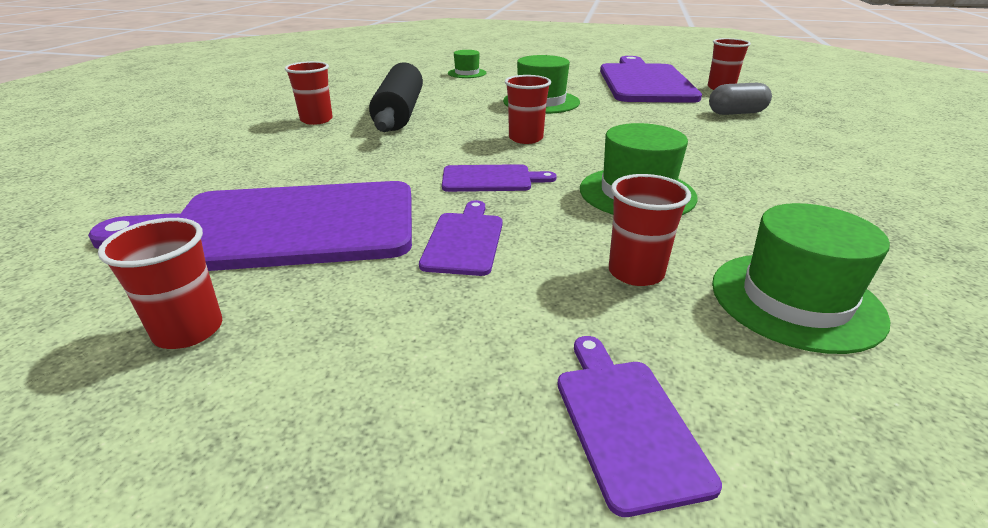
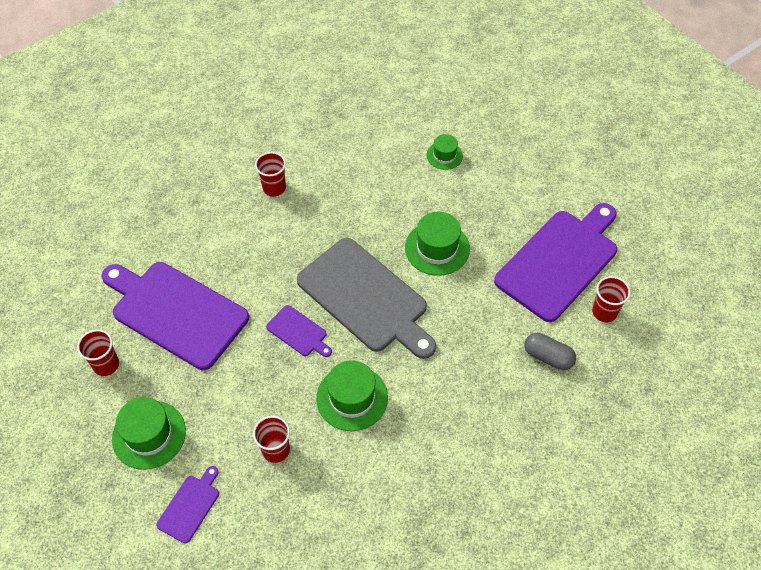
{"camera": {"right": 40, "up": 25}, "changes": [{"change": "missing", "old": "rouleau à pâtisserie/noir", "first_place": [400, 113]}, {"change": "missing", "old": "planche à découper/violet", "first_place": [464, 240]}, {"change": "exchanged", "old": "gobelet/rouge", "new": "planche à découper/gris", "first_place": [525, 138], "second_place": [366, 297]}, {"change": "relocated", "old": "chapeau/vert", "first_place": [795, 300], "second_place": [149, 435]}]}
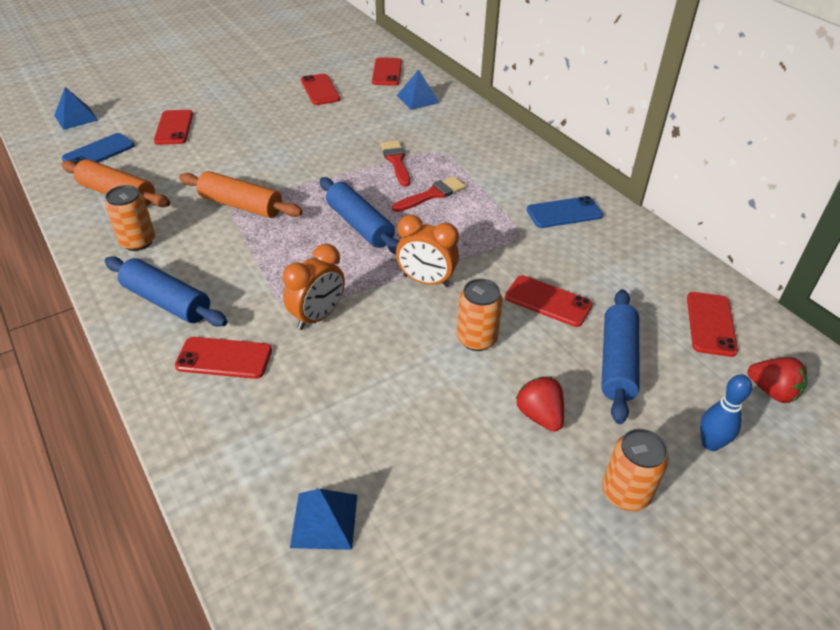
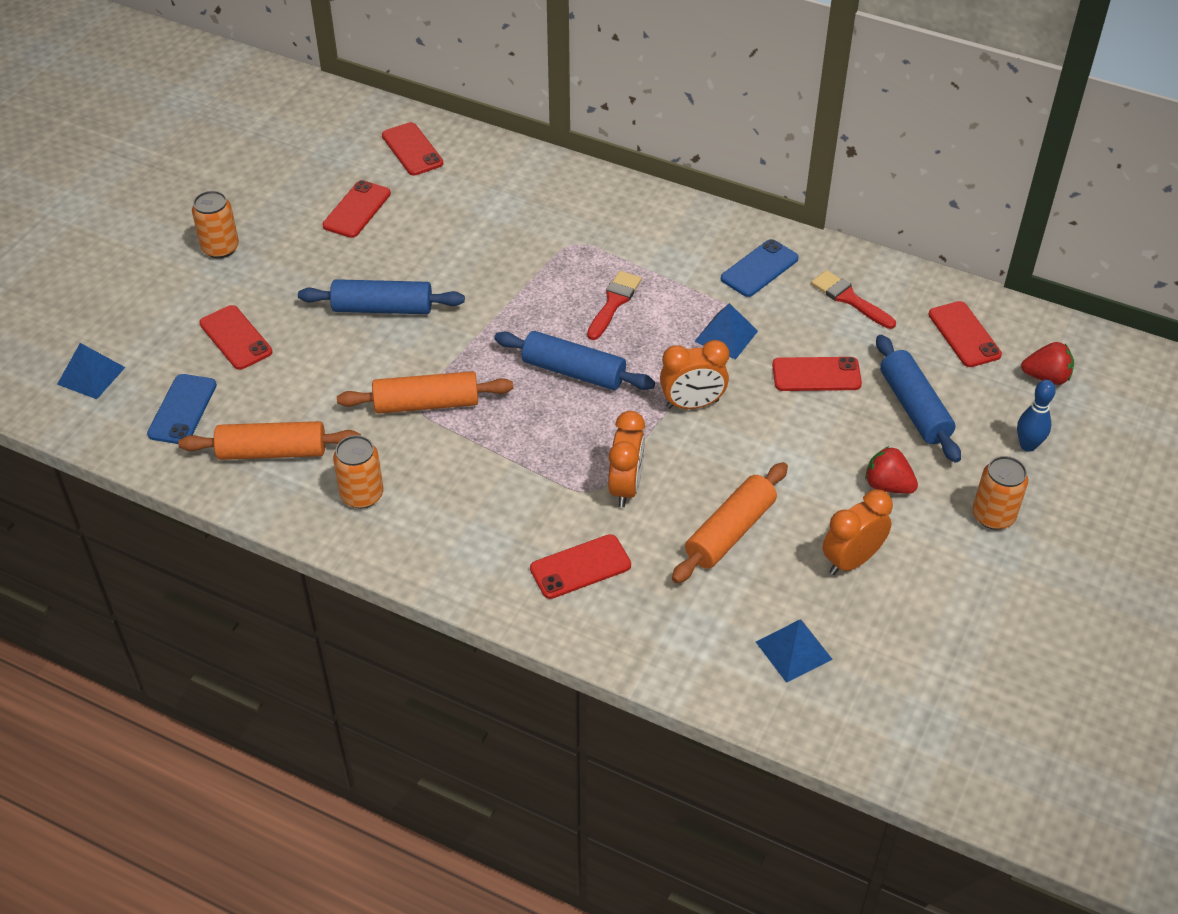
{"camera": {"right": -30, "up": 5}, "changes": [{"change": "relocated", "old": "rouleau à pâtisserie/bleu", "first_place": [167, 302], "second_place": [382, 308]}, {"change": "spun", "old": "téléphone/rouge", "first_place": [320, 90], "second_place": [357, 209], "degrees": 75}, {"change": "relocated", "old": "pinceau/rouge", "first_place": [396, 161], "second_place": [849, 299]}, {"change": "relocated", "old": "pyramide/bleu", "first_place": [418, 99], "second_place": [726, 336]}, {"change": "relocated", "old": "canette/orange", "first_place": [476, 339], "second_place": [220, 248]}, {"change": "appeared", "new": "rouleau à pâtisserie/orange", "second_place": [730, 532]}, {"change": "appeared", "new": "réveil/orange", "second_place": [851, 560]}]}
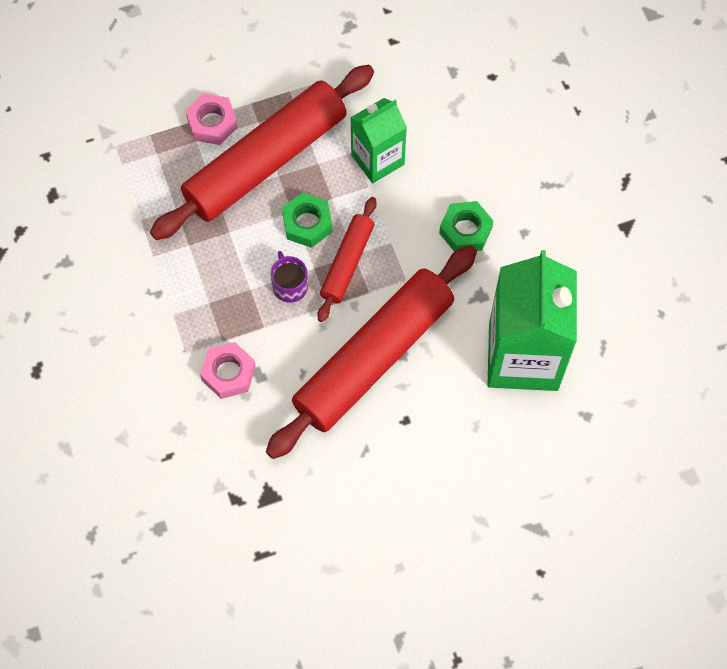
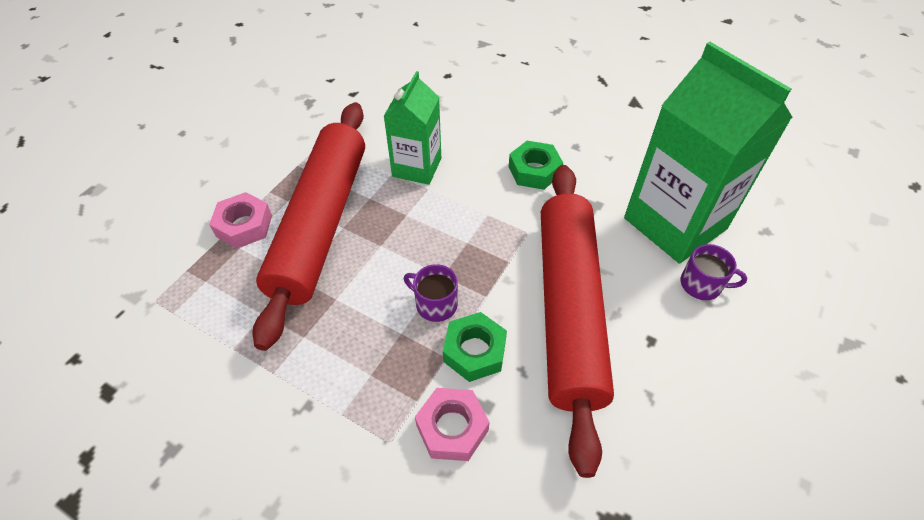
{"camera": {"right": -40, "up": -15}, "changes": [{"change": "relocated", "old": "écrou/vert", "first_place": [307, 223], "second_place": [474, 351]}, {"change": "missing", "old": "rouleau à pâtisserie/rouge", "first_place": [347, 263]}, {"change": "appeared", "new": "tasse/violet", "second_place": [702, 284]}]}
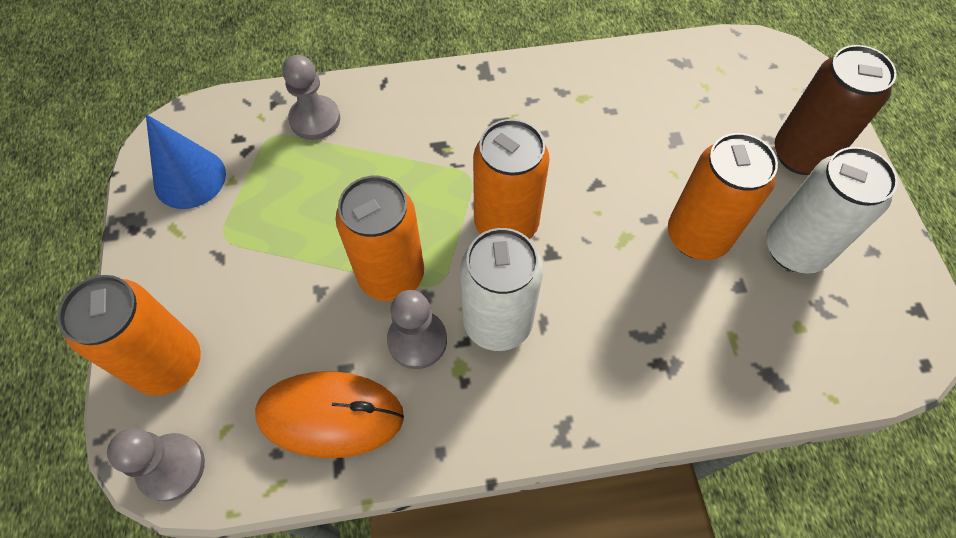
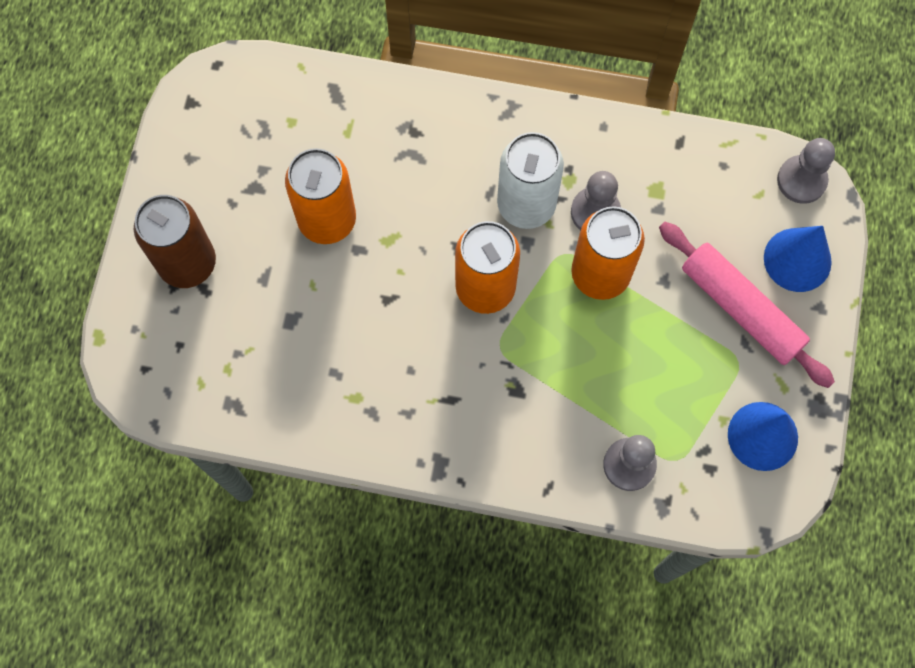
{"camera": {"right": -160, "up": 10}, "changes": [{"change": "exchanged", "old": "canette/orange", "new": "cône/bleu", "first_place": [169, 364], "second_place": [797, 259]}, {"change": "missing", "old": "souris/orange", "first_place": [330, 415]}, {"change": "missing", "old": "canette/blanc", "first_place": [794, 249]}, {"change": "appeared", "new": "rouleau à pâtisserie/rose", "second_place": [741, 309]}]}
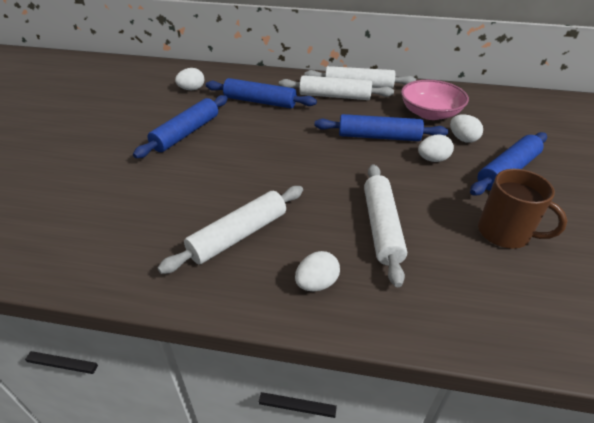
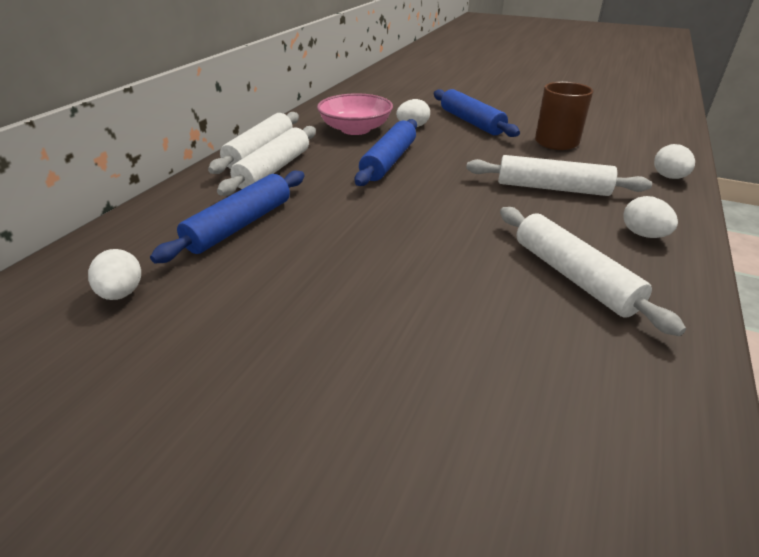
{"camera": {"right": -75, "up": -5}, "changes": [{"change": "missing", "old": "rouleau à pâtisserie/bleu", "first_place": [186, 133]}, {"change": "relocated", "old": "œuf/blanc", "first_place": [432, 159], "second_place": [668, 177]}]}
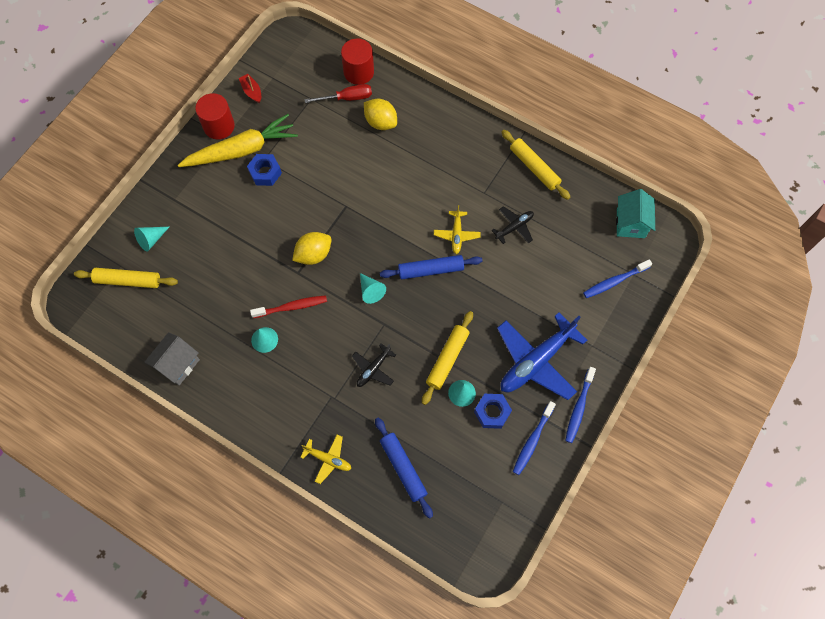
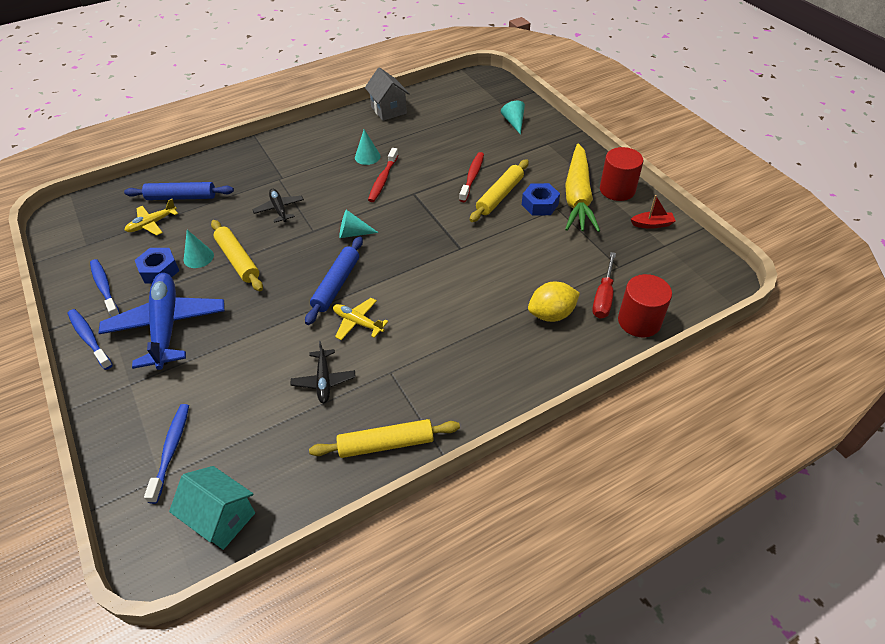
{"camera": {"right": 120, "up": -20}, "changes": [{"change": "relocated", "old": "rouleau à pâtisserie/jaune", "first_place": [128, 281], "second_place": [499, 196]}, {"change": "missing", "old": "citron/jaune", "first_place": [313, 254]}, {"change": "relocated", "old": "avion/jaune", "first_place": [328, 459], "second_place": [152, 224]}, {"change": "appeared", "new": "brosse à dents/rouge", "second_place": [472, 177]}]}
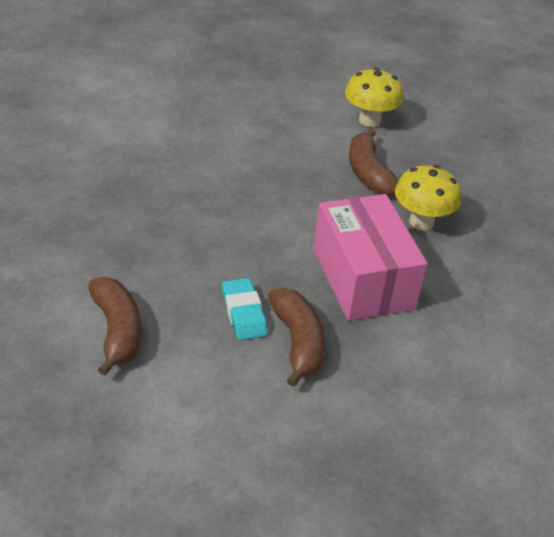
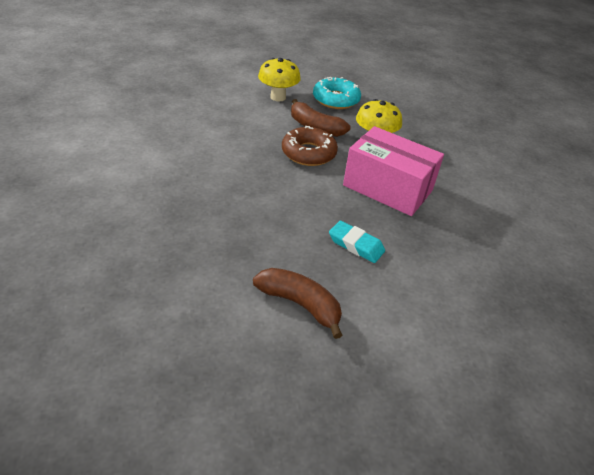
{"camera": {"right": -40, "up": 0}, "changes": [{"change": "missing", "old": "banane/marron", "first_place": [297, 342]}, {"change": "appeared", "new": "beignet/marron", "second_place": [308, 153]}, {"change": "appeared", "new": "beignet/turquoise", "second_place": [336, 99]}]}
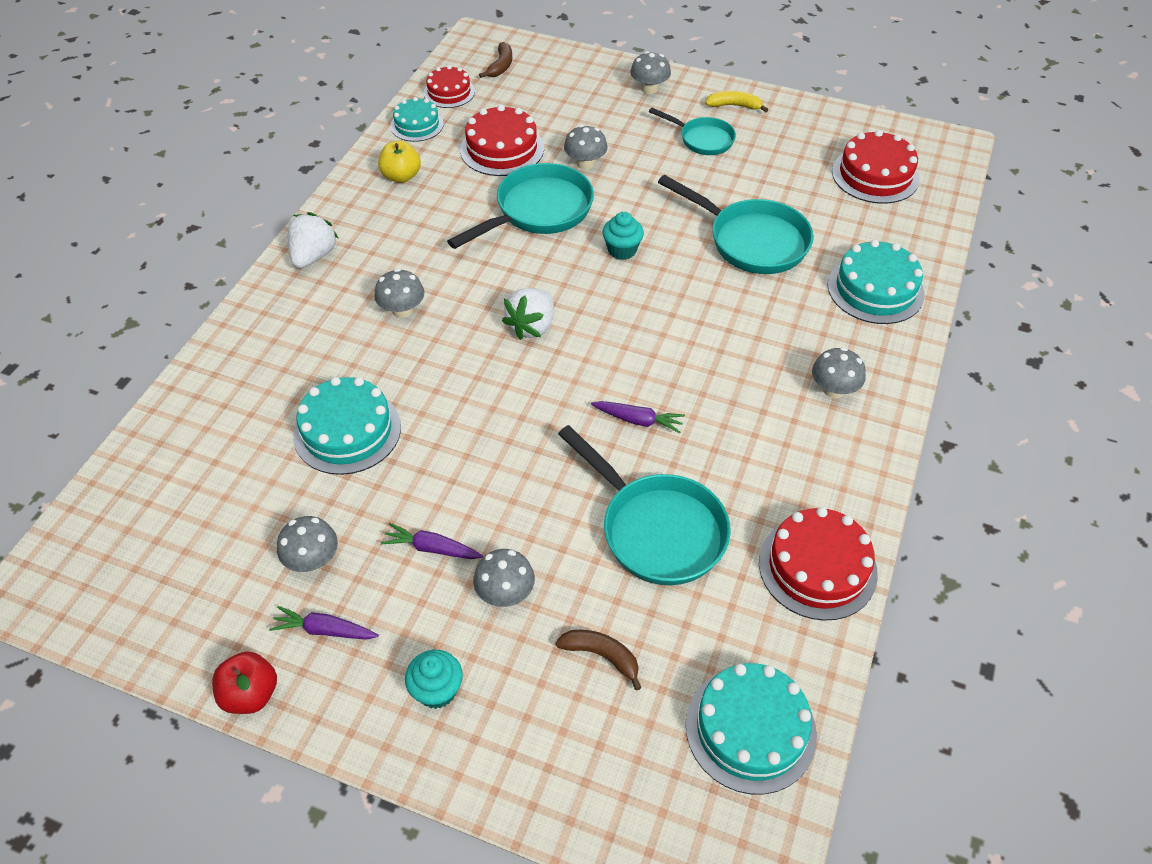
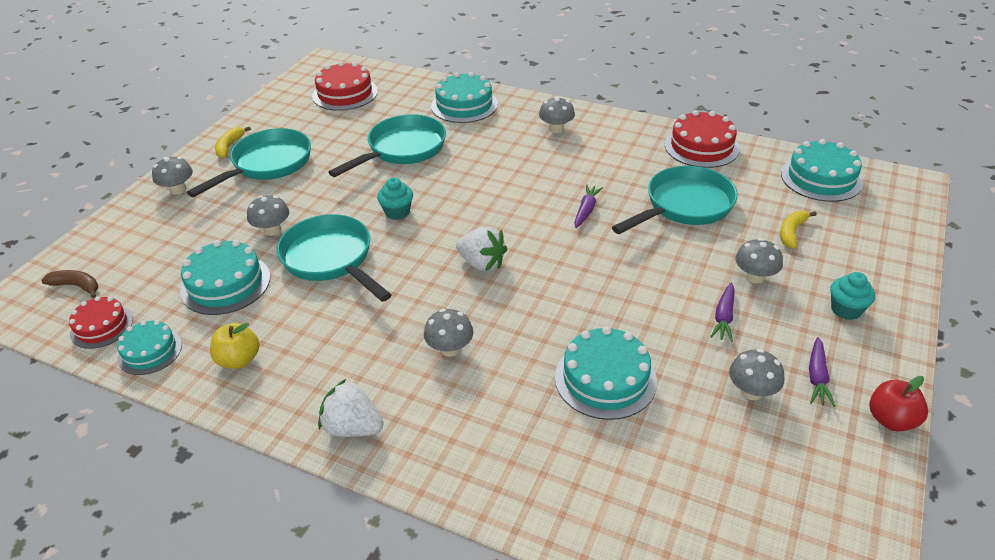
{"camera": {"right": -85, "up": -10}, "changes": [{"change": "colour", "old": "gâteau/rouge", "new": "gâteau/turquoise", "first_place": [502, 149], "second_place": [225, 284]}, {"change": "colour", "old": "banane/marron", "new": "banane/jaune", "first_place": [601, 656], "second_place": [791, 233]}, {"change": "size", "old": "poêle/turquoise", "first_place": [702, 139], "second_place": [267, 165], "factor": 1.67}]}
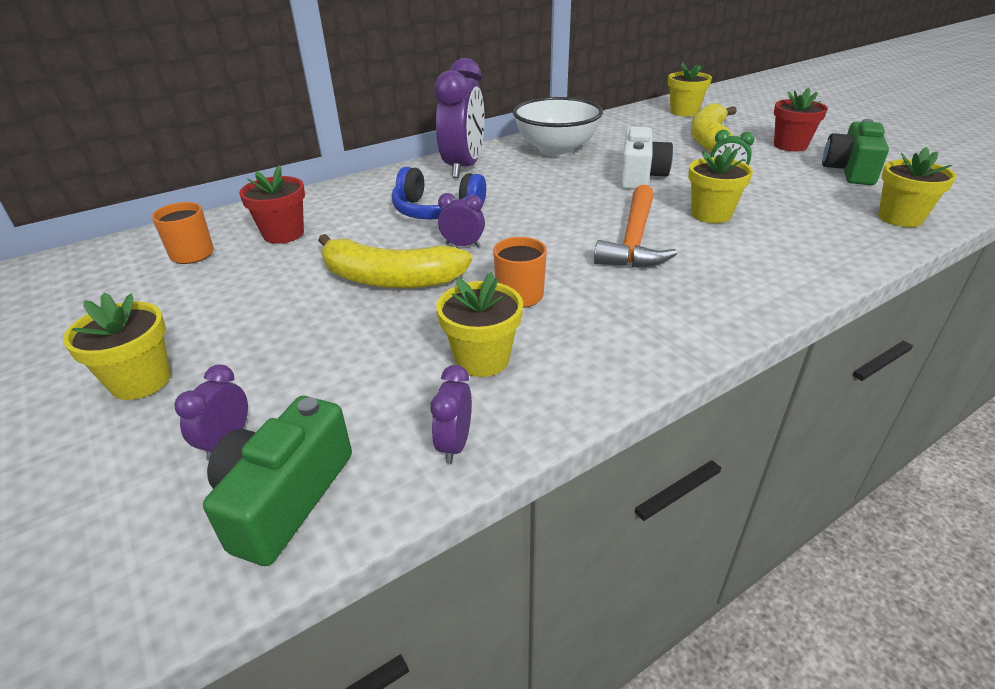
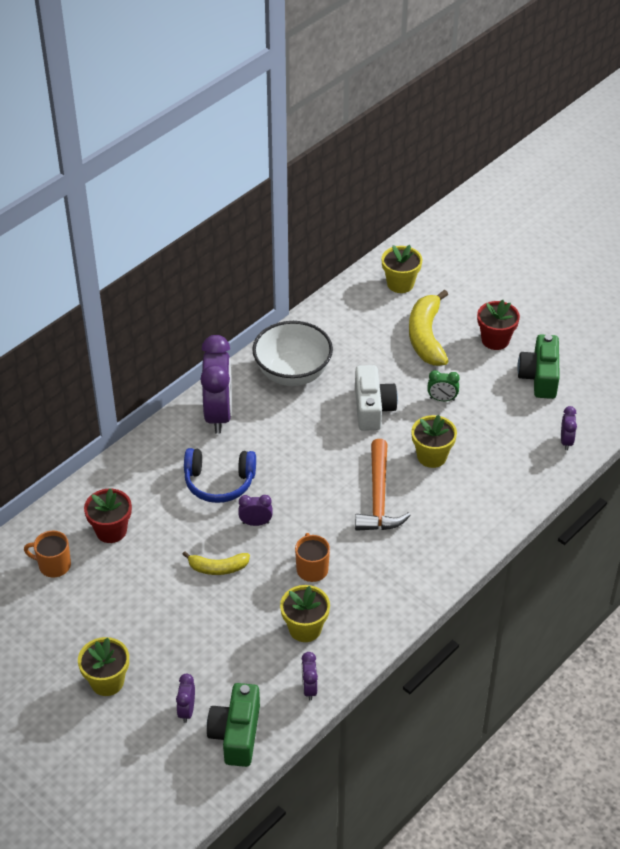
{"camera": {"right": -15, "up": 10}, "changes": [{"change": "size", "old": "banane/jaune", "first_place": [390, 279], "second_place": [218, 568], "factor": 0.57}, {"change": "exchanged", "old": "pot de fleurs/jaune", "new": "réveil/violet", "first_place": [900, 218], "second_place": [566, 441]}]}
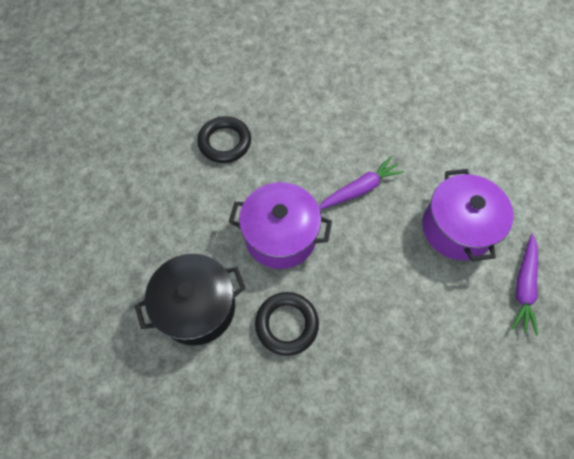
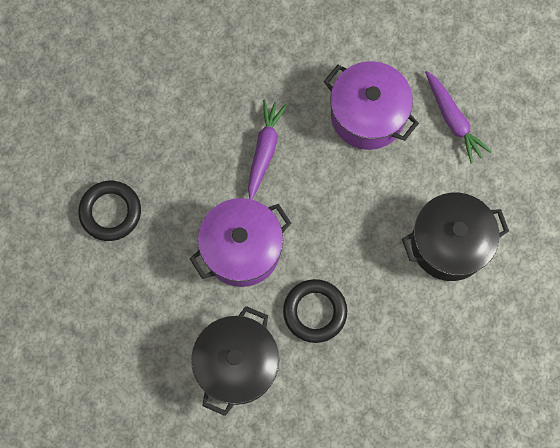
{"camera": {"right": -45, "up": 10}, "changes": [{"change": "appeared", "new": "marmite/noir", "second_place": [449, 244]}]}
